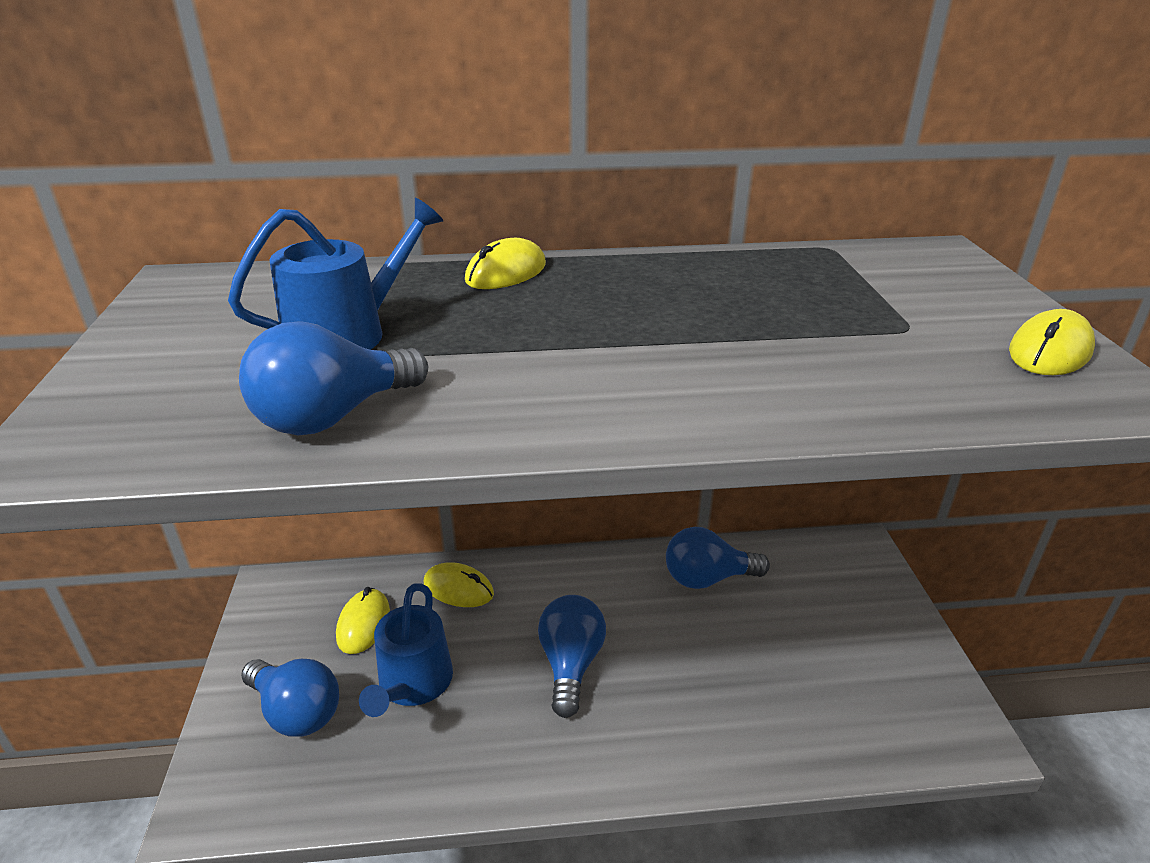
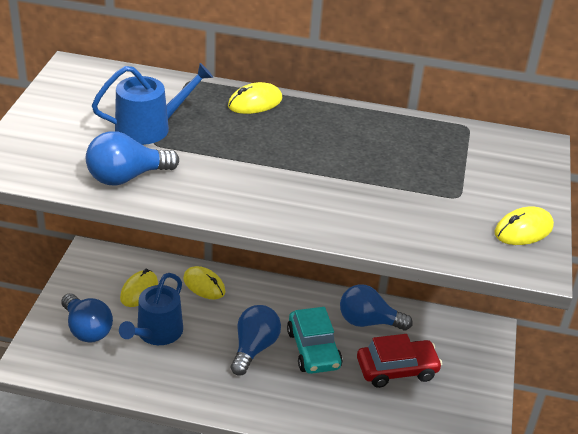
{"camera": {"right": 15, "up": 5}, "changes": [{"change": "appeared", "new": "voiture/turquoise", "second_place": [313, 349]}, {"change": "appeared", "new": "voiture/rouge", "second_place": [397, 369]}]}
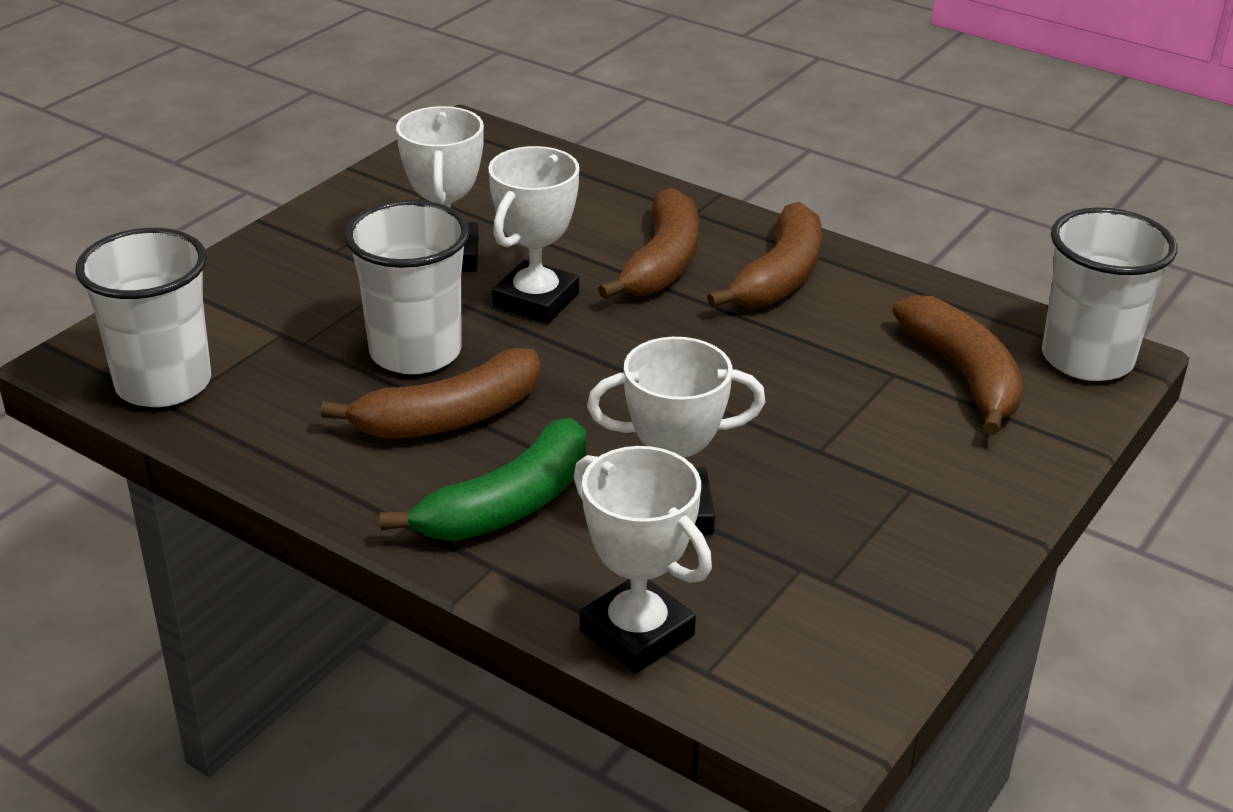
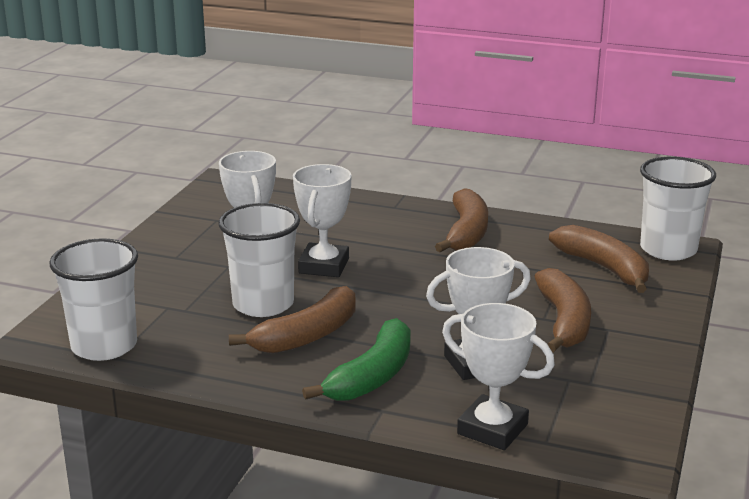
{"camera": {"right": -15, "up": -10}, "changes": [{"change": "relocated", "old": "banane/marron", "first_place": [662, 262], "second_place": [564, 321]}]}
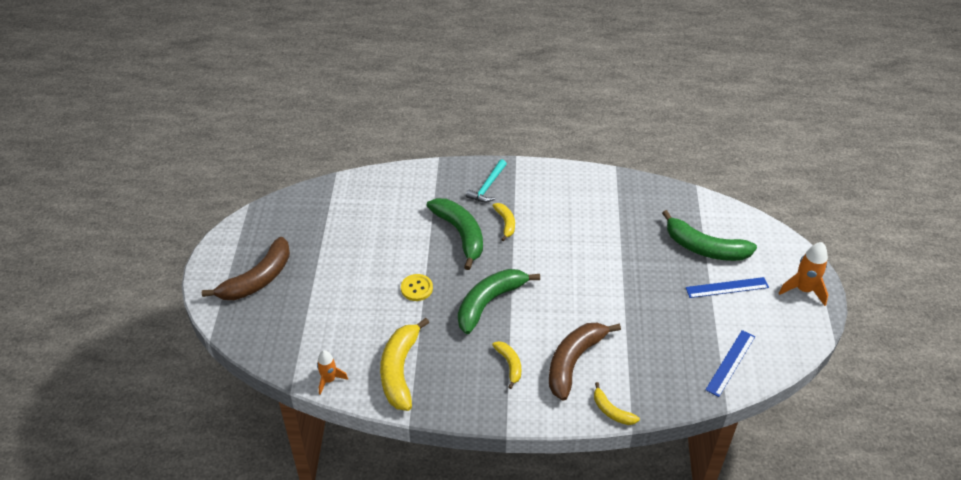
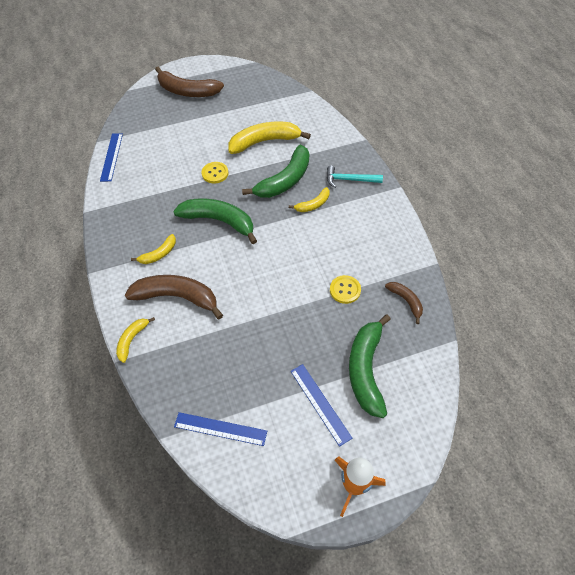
{"camera": {"right": 70, "up": 10}, "changes": [{"change": "exchanged", "old": "fusée/orange", "new": "règle/bleu", "first_place": [329, 380], "second_place": [111, 157]}, {"change": "relocated", "old": "banane/jaune", "first_place": [400, 370], "second_place": [265, 141]}, {"change": "appeared", "new": "bouton/jaune", "second_place": [345, 290]}, {"change": "appeared", "new": "banane/marron", "second_place": [406, 301]}]}
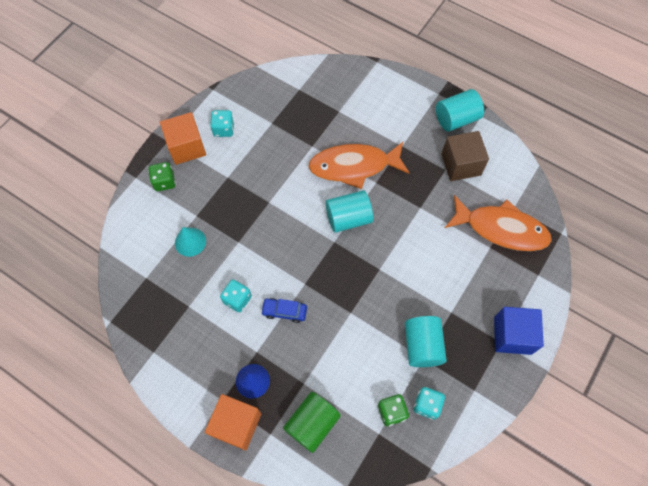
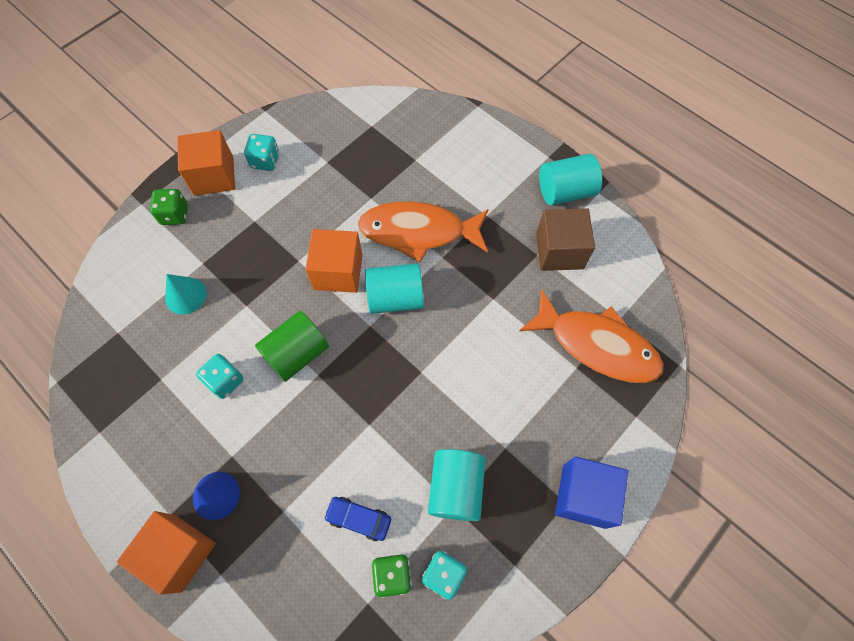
{"camera": {"right": 10, "up": 0}, "changes": [{"change": "relocated", "old": "voiture/bleu", "first_place": [284, 311], "second_place": [359, 519]}, {"change": "relocated", "old": "cylindre/vert", "first_place": [312, 424], "second_place": [297, 353]}, {"change": "appeared", "new": "cube/orange", "second_place": [338, 272]}]}
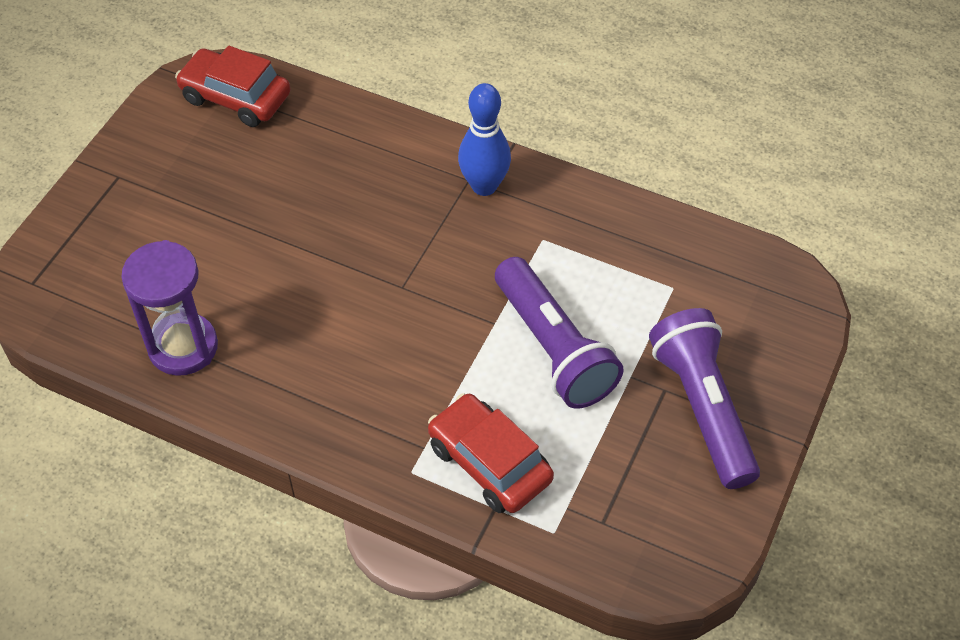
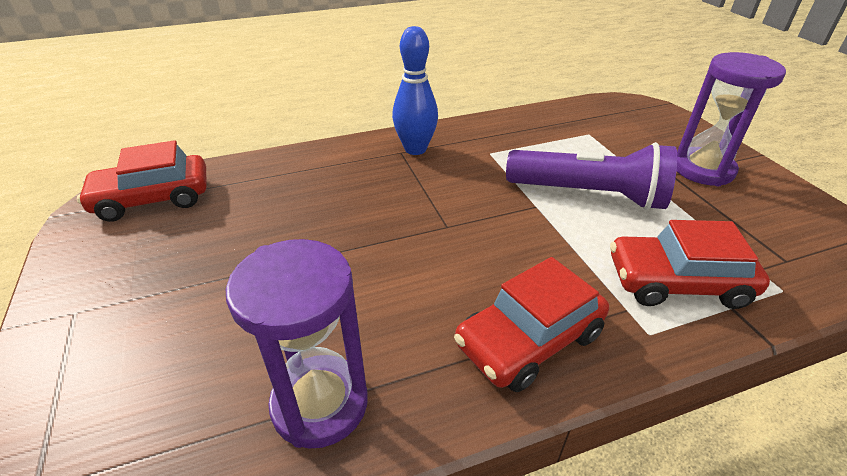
{"camera": {"right": -45, "up": -15}, "changes": [{"change": "exchanged", "old": "lampe de poche/violet", "new": "sablier/violet", "first_place": [703, 408], "second_place": [703, 170]}, {"change": "appeared", "new": "voiture/rouge", "second_place": [529, 339]}]}
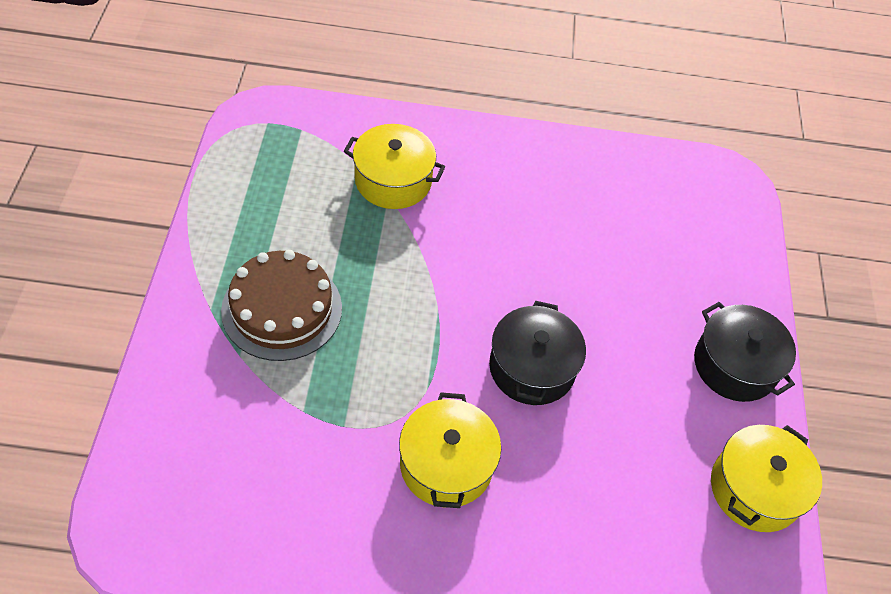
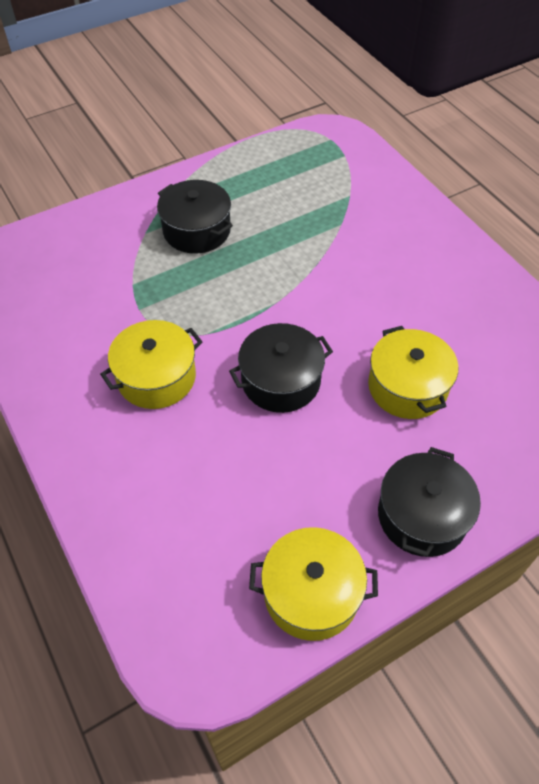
{"camera": {"right": 60, "up": 0}, "changes": [{"change": "exchanged", "old": "gâteau/marron", "new": "marmite/noir", "first_place": [282, 309], "second_place": [197, 230]}, {"change": "relocated", "old": "marmite/jaune", "first_place": [393, 180], "second_place": [407, 387]}]}
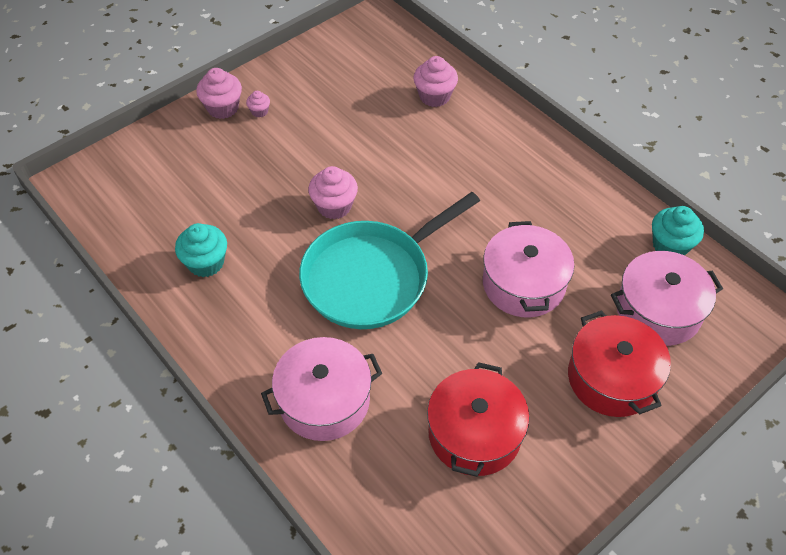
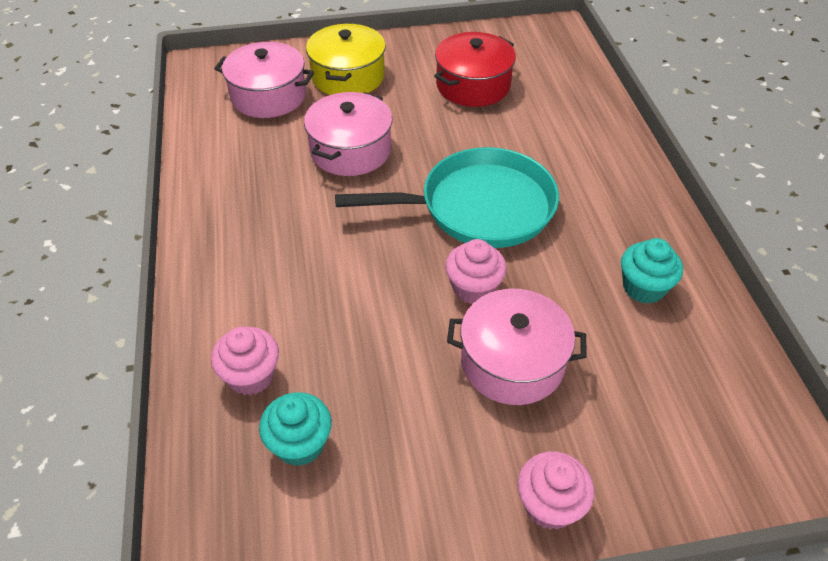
{"camera": {"right": -150, "up": -5}, "changes": [{"change": "missing", "old": "muffin/rose", "first_place": [259, 111]}, {"change": "relocated", "old": "marmite/rose", "first_place": [324, 400], "second_place": [512, 362]}, {"change": "colour", "old": "marmite/rouge", "new": "marmite/jaune", "first_place": [612, 378], "second_place": [348, 76]}, {"change": "relocated", "old": "muffin/turquoise", "first_place": [670, 245], "second_place": [300, 444]}]}
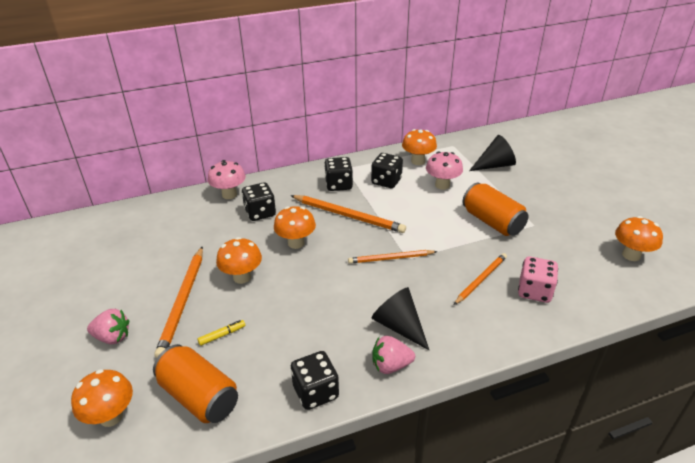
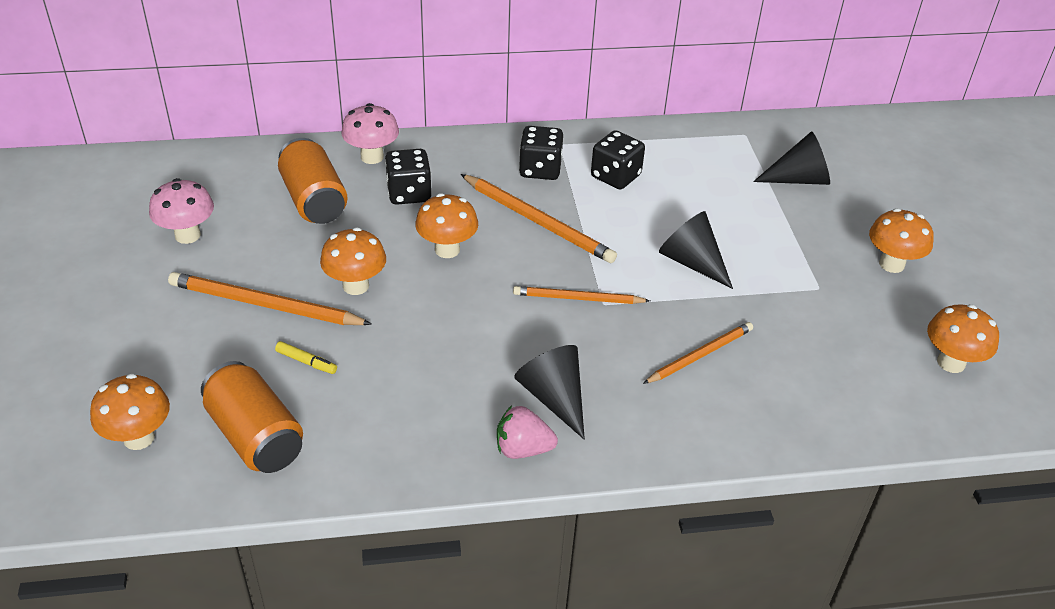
{"camera": {"right": 10, "up": 5}, "changes": [{"change": "missing", "old": "fraise/rose", "first_place": [112, 337]}, {"change": "spun", "old": "crayon/orange", "first_place": [183, 301], "second_place": [266, 305], "degrees": 90}, {"change": "spun", "old": "feutre/jaune", "first_place": [222, 335], "second_place": [306, 362], "degrees": 45}, {"change": "missing", "old": "dé/noir", "first_place": [315, 392]}, {"change": "relocated", "old": "champignon/orange", "first_place": [418, 161], "second_place": [891, 264]}, {"change": "relocated", "old": "champignon/rose", "first_place": [442, 185], "second_place": [187, 235]}, {"change": "relocated", "old": "canette/orange", "first_place": [492, 222], "second_place": [314, 200]}, {"change": "missing", "old": "dé/rose", "first_place": [534, 291]}, {"change": "appeared", "new": "cône/noir", "second_place": [692, 262]}]}
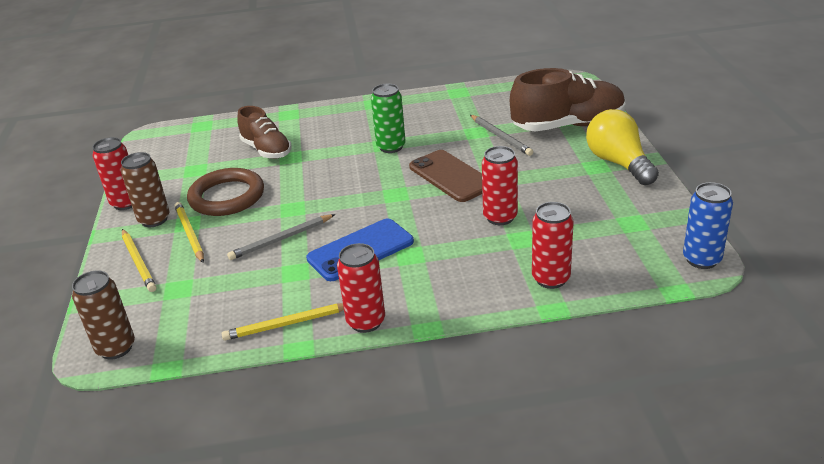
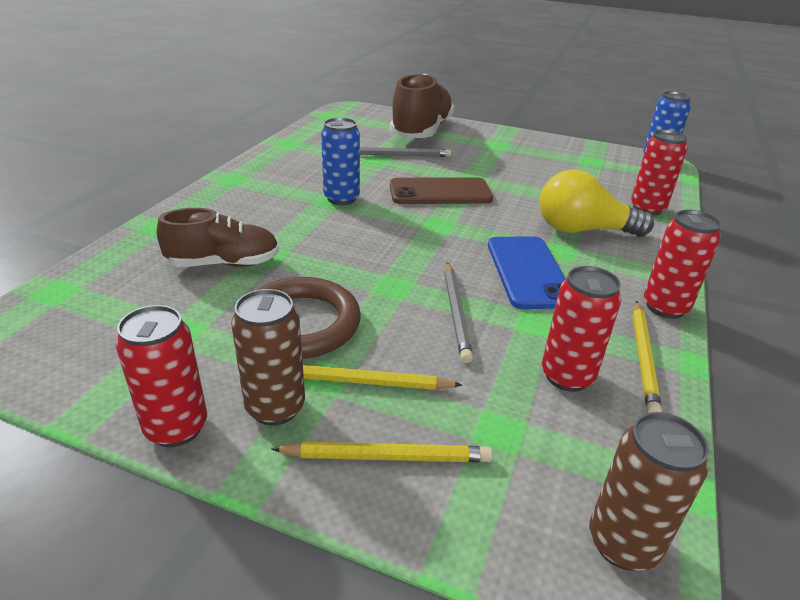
{"camera": {"right": -65, "up": 0}, "changes": [{"change": "colour", "old": "canette/vert", "new": "canette/bleu", "first_place": [391, 147], "second_place": [341, 198]}, {"change": "relocated", "old": "canette/rouge", "first_place": [500, 217], "second_place": [567, 376]}, {"change": "relocated", "old": "ampoule/jaune", "first_place": [618, 163], "second_place": [582, 230]}]}
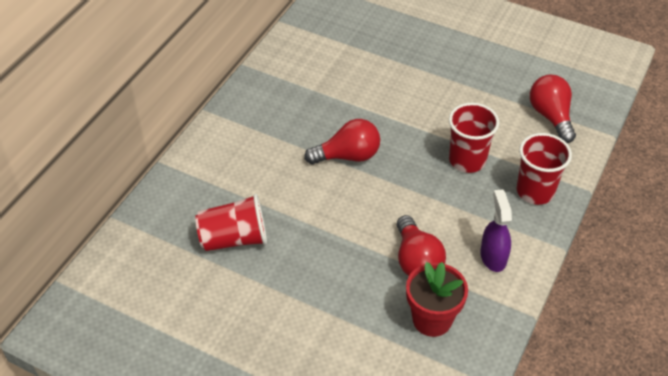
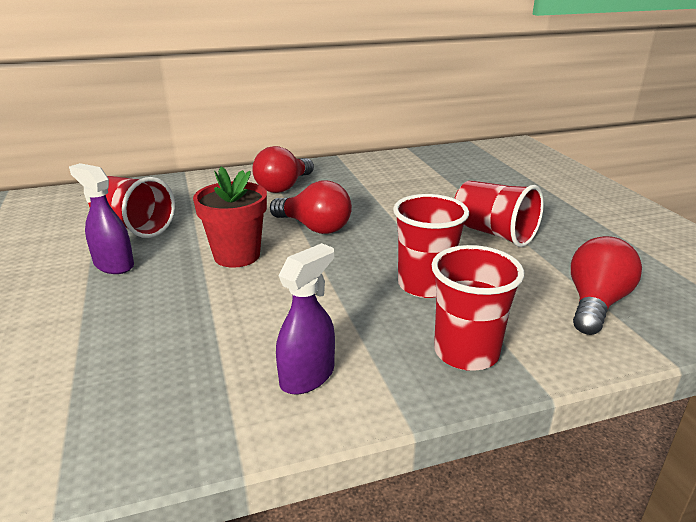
{"camera": {"right": 45, "up": -20}, "changes": [{"change": "relocated", "old": "ampoule/rouge", "first_place": [416, 260], "second_place": [283, 187]}, {"change": "relocated", "old": "pot de fleurs/rouge", "first_place": [432, 319], "second_place": [237, 256]}, {"change": "appeared", "new": "vaporisateur/violet", "second_place": [113, 265]}, {"change": "appeared", "new": "gobelet/rouge", "second_place": [493, 233]}]}
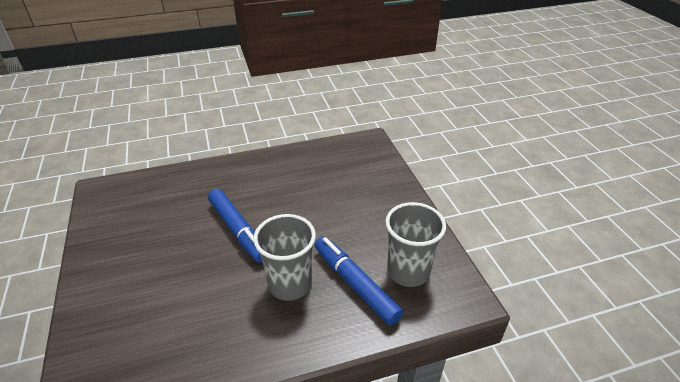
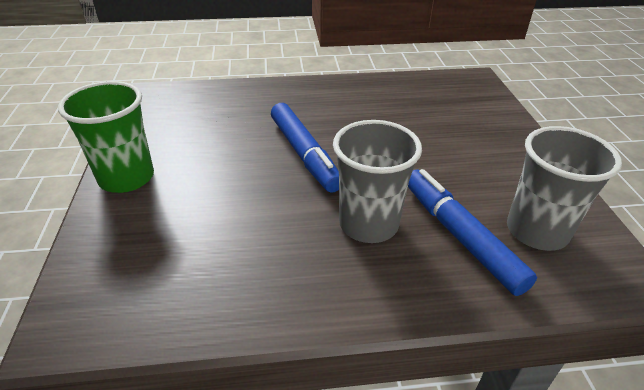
{"camera": {"right": 10, "up": 0}, "changes": [{"change": "appeared", "new": "gobelet/vert", "second_place": [126, 178]}]}
